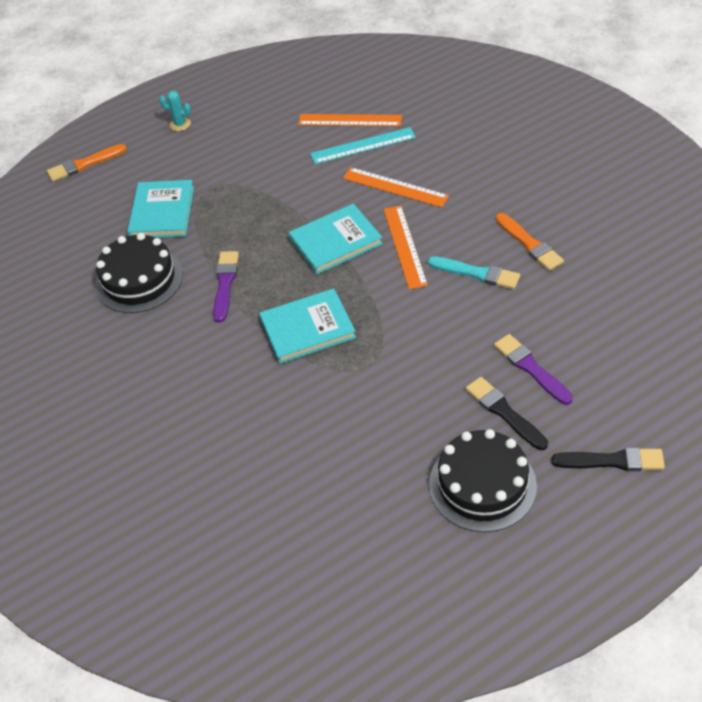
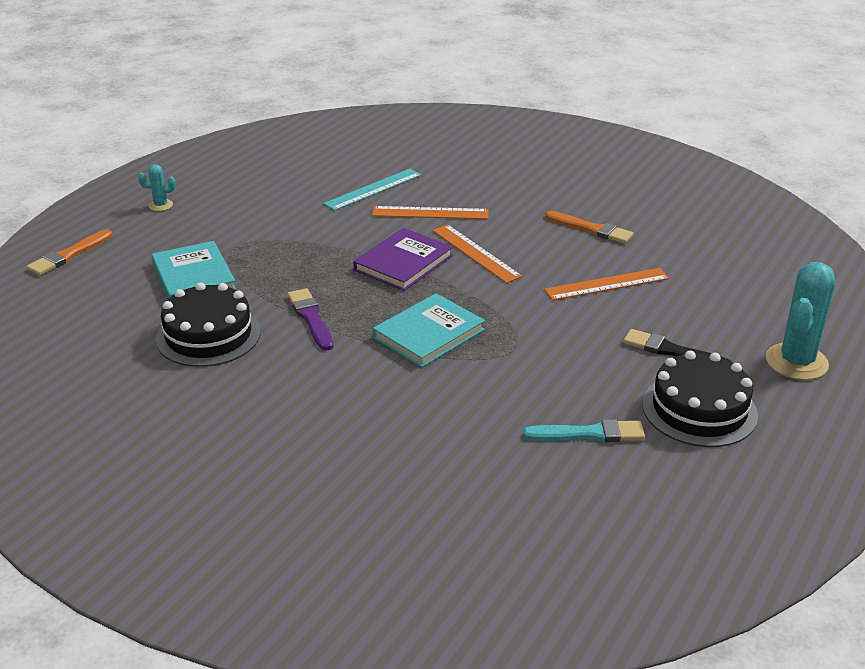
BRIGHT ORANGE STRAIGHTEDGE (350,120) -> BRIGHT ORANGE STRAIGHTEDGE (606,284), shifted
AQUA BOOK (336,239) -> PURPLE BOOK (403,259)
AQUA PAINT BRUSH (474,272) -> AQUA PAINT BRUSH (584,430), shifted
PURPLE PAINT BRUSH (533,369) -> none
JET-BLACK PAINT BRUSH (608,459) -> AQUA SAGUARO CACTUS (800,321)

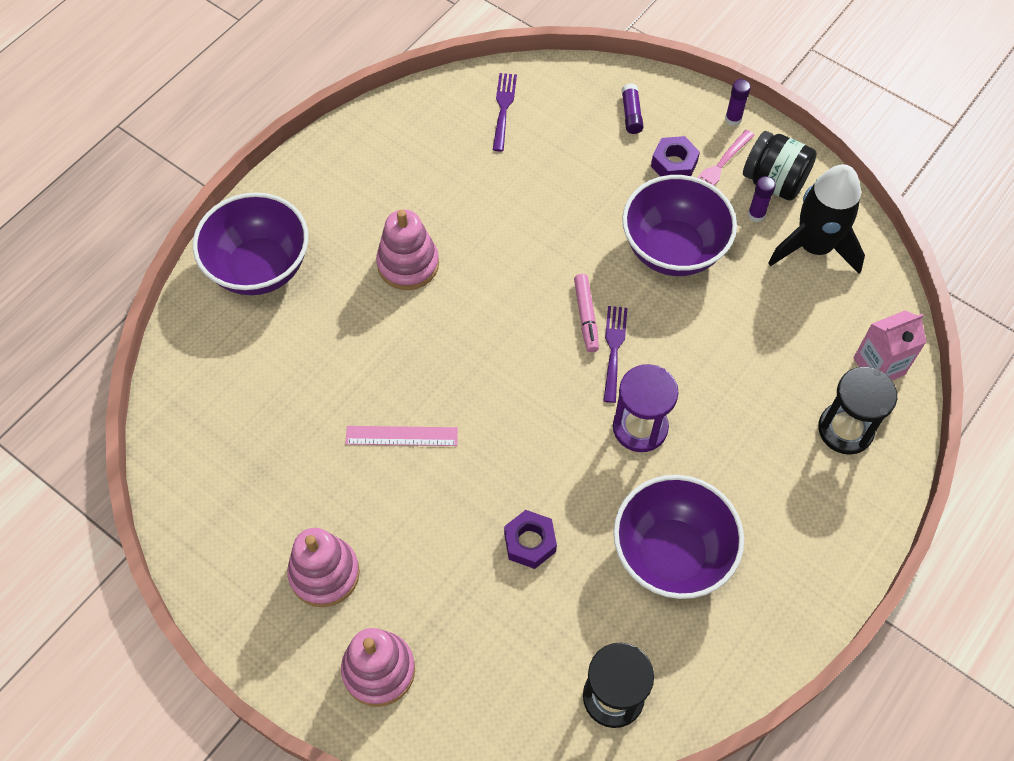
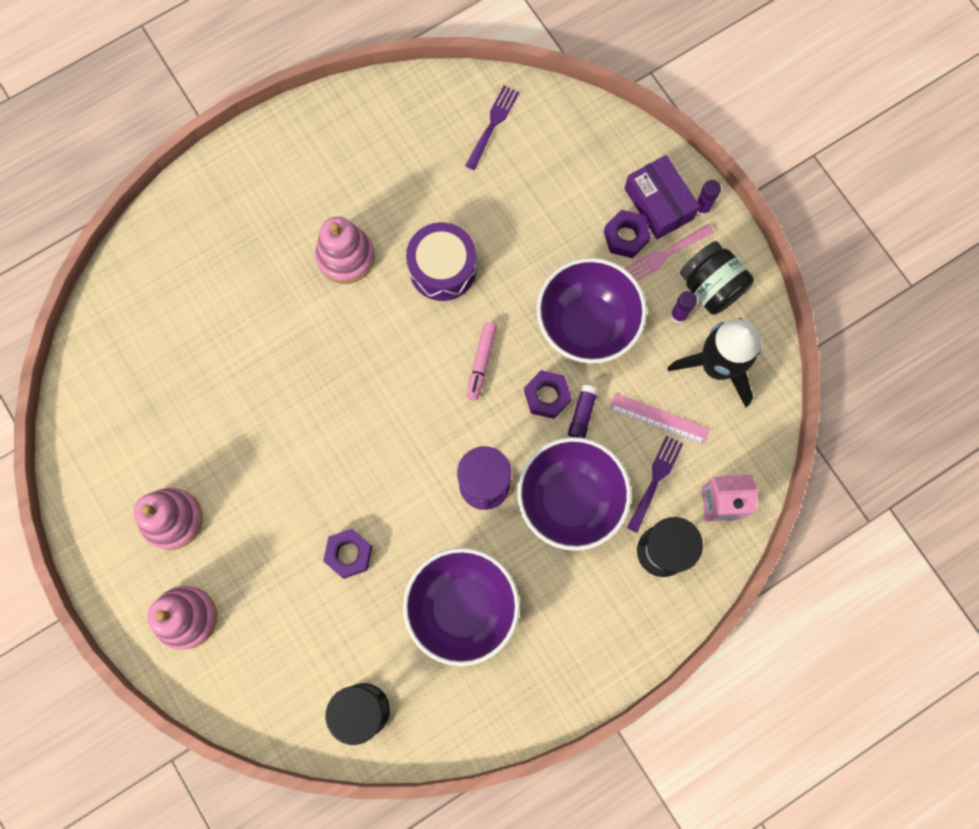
PURPLE STICK OF GLUE (633,108) -> PURPLE STICK OF GLUE (583,411), shifted
PURPLE BOWL (250,243) -> PURPLE BOWL (574,494), shifted
PURPLE TABLE FORK (615,354) -> PURPLE TABLE FORK (655,484), shifted
ROSE-PINK STRAIGHTEDGE (401,436) -> ROSE-PINK STRAIGHTEDGE (659,419), shifted
none -> PURPLE PACKAGE (662,197)
none -> PURPLE DRUM (441,261)
none -> PURPLE HEX NUT (548,394)

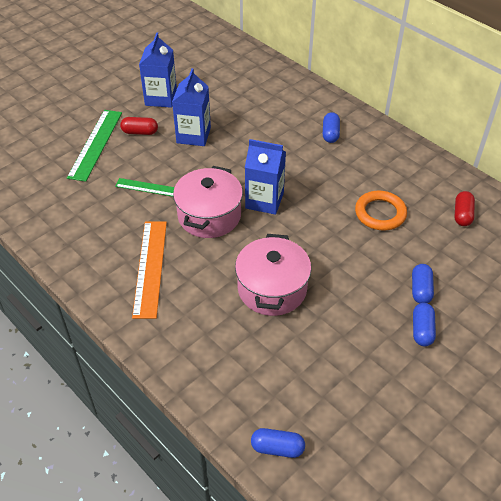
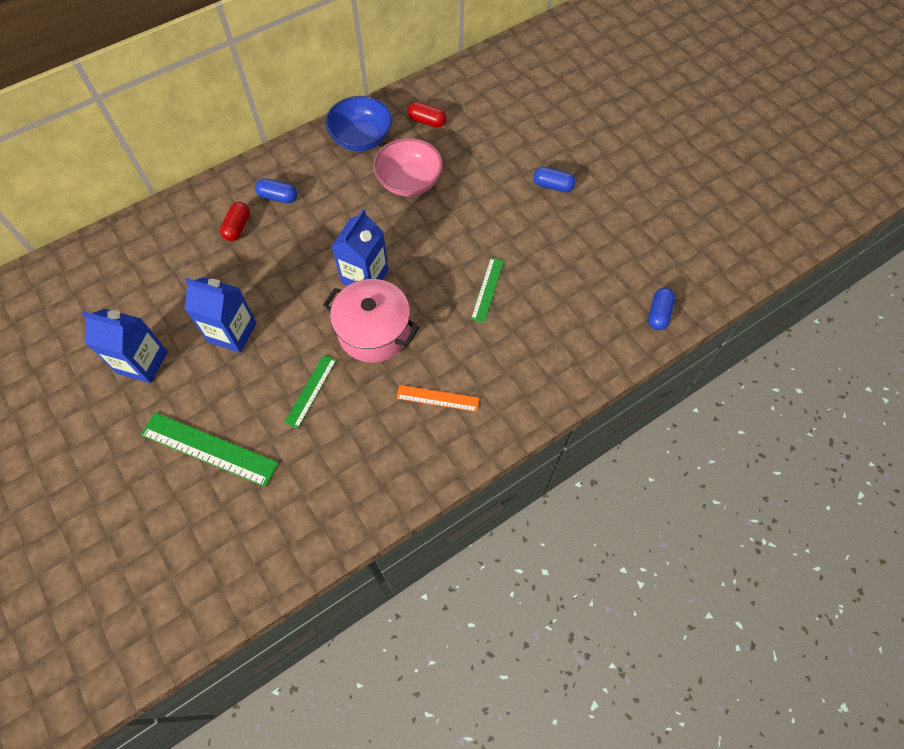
CRIMSON PILL (139,126) -> CRIMSON PILL (235,221), shifted
BRIGHT ORANGE HOOP (381,211) -> ROSE-PINK BOWL (408,167)
BRIGHT ORANGE STRAIGHTEDGE (149,270) -> BRIGHT ORANGE STRAIGHTEDGE (437,398), x0.59
ROSE-PINK STOCKPOT (273,275) -> GREEN STRAIGHTEDGE (487,290)
COBALT PILL (423,284) -> none
none -> COBALT BOWL (358,123)

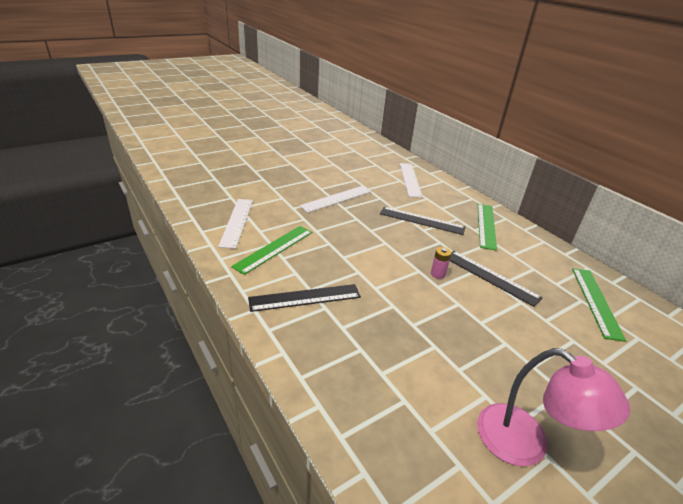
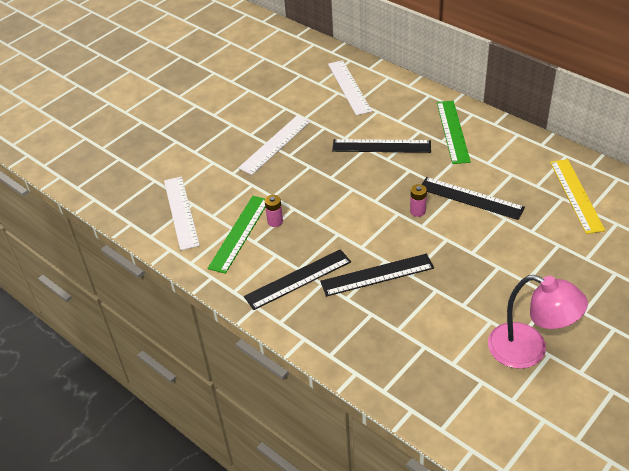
GREEN STRAIGHTEDGE (599,305) -> YELLOW STRAIGHTEDGE (577,196)
none -> ROSE-PINK AA BATTERY (274,211)
none -> JET-BLACK STRAIGHTEDGE (377,275)

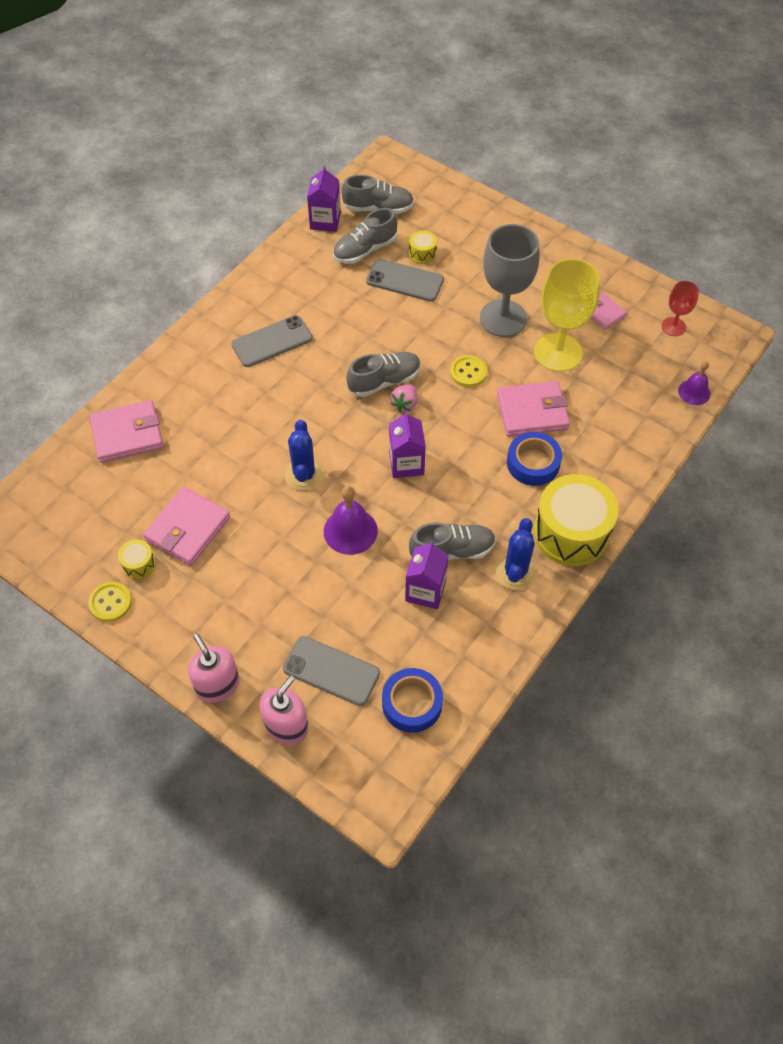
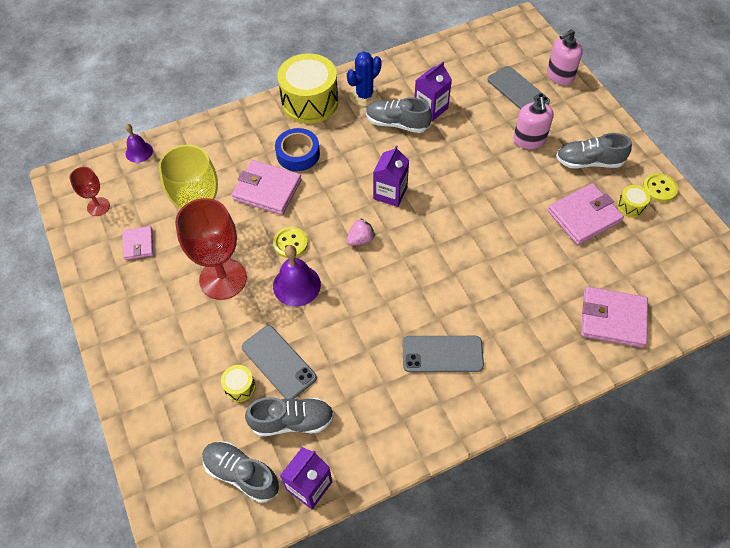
GRAY WINE GLASS (510,280) -> CRIMSON WINE GLASS (211,249)
GRAY LACE-UP SHOE (383,374) -> GRAY LACE-UP SHOE (594,151), shifted
COBALT SAGUARO CACTUS (304,455) -> none
PURPLE BELL (351,520) -> PURPLE BELL (297,275), shifted
ROSE-PINK PUMP BOTTLE (213,668) -> ROSE-PINK PUMP BOTTLE (533,123), shifted
COBALT STICKY TAPE (412,700) -> none

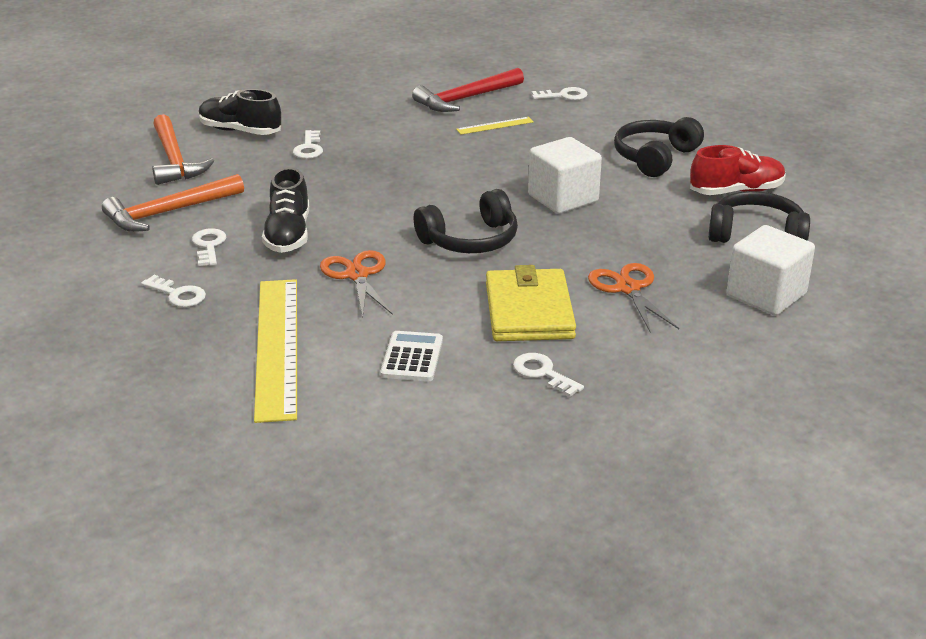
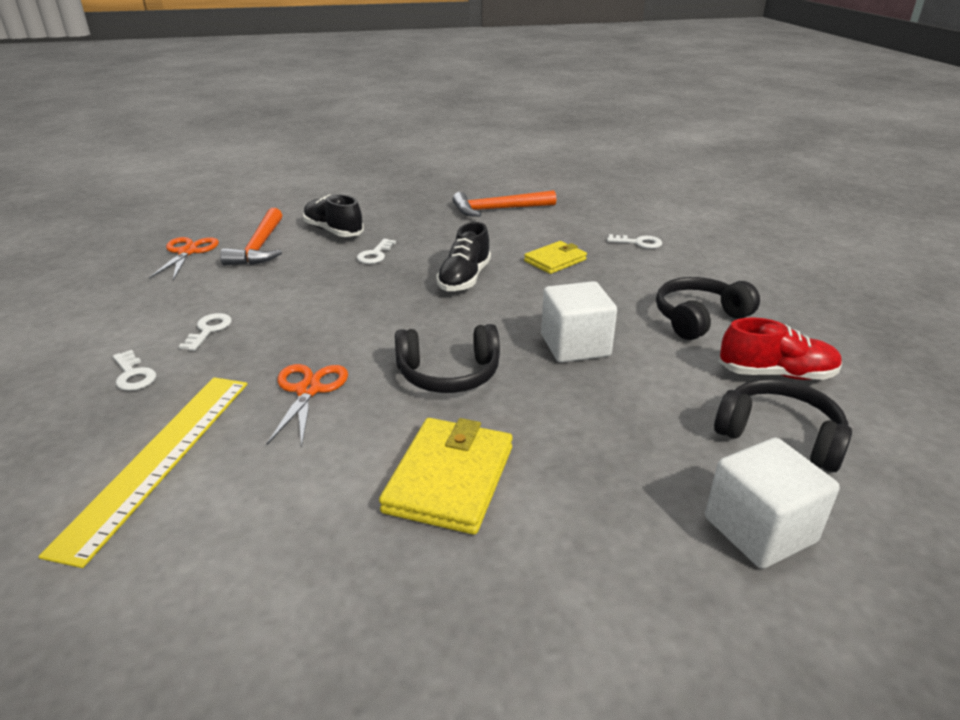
CRIMSON CARPENTER'S HAMMER (468,90) -> none
YELLOW STRAIGHTEDGE (495,125) -> YELLOW BILLFOLD (555,257)
JET-BLACK LACE-UP SHOE (285,210) -> JET-BLACK LACE-UP SHOE (463,257), shifted
BRIGHT ORANGE CARPENTER'S HAMMER (173,203) -> BRIGHT ORANGE CARPENTER'S HAMMER (504,203), shifted
BRIGHT ORANGE SCISSORS (633,298) -> BRIGHT ORANGE SCISSORS (184,258), shifted
SNOW-WHITE ADDING MACHINE (411,356) -> none
SNOW-WHITE DOOR KEY (548,375) -> none

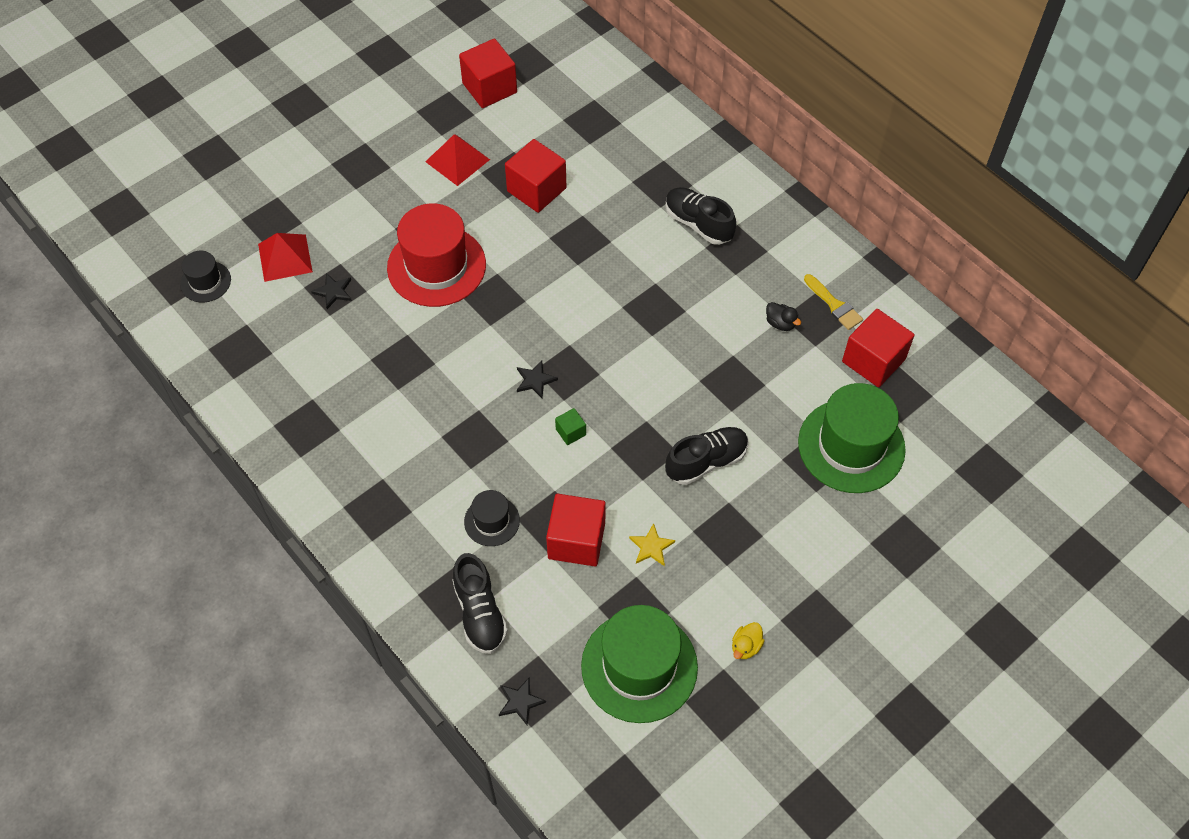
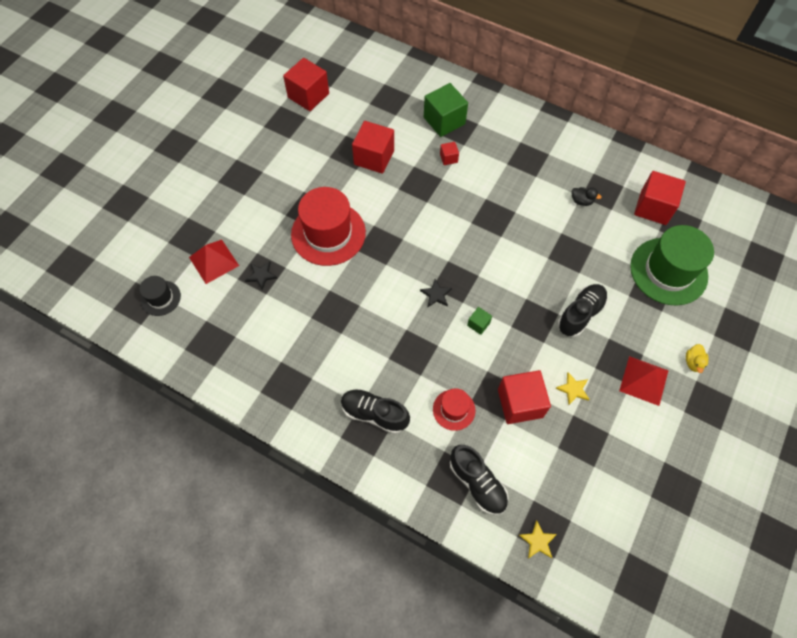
CRIMSON PYRAMID (457,160) -> CRIMSON PYRAMID (644,381), shifted
JET-BLACK LACE-UP SHOE (700,216) -> JET-BLACK LACE-UP SHOE (375,411), shifted
YELLOW PAINT BRUSH (833,302) -> none
JET-BLACK TOP HAT (492,518) -> CRIMSON TOP HAT (454,410)
GREEN TOP HAT (639,664) -> none
YELLOW TOY DUCK (748,640) -> YELLOW TOY DUCK (697,358), shifted
JET-BLACK STAR SHAPE (522,701) -> YELLOW STAR SHAPE (538,539)
none -> GREEN SOLID CUBE (446,110)
none -> CRIMSON SOLID CUBE (449,153)

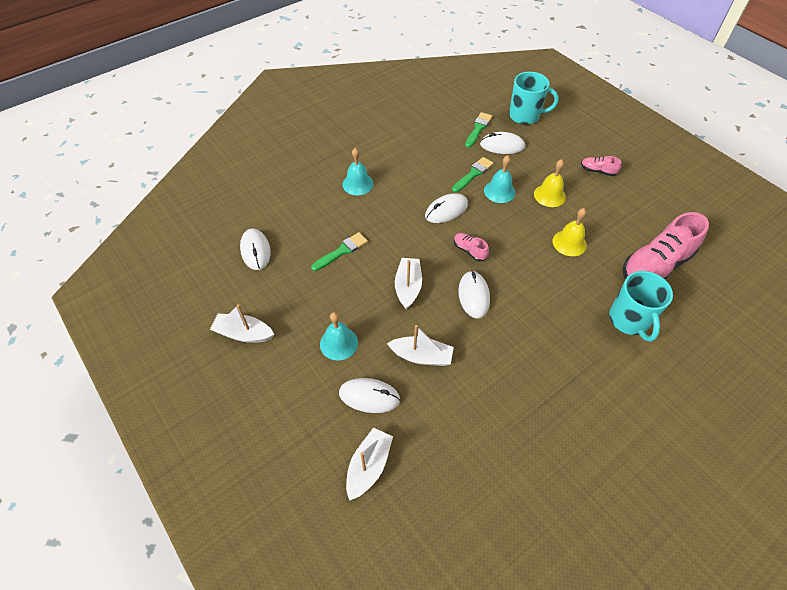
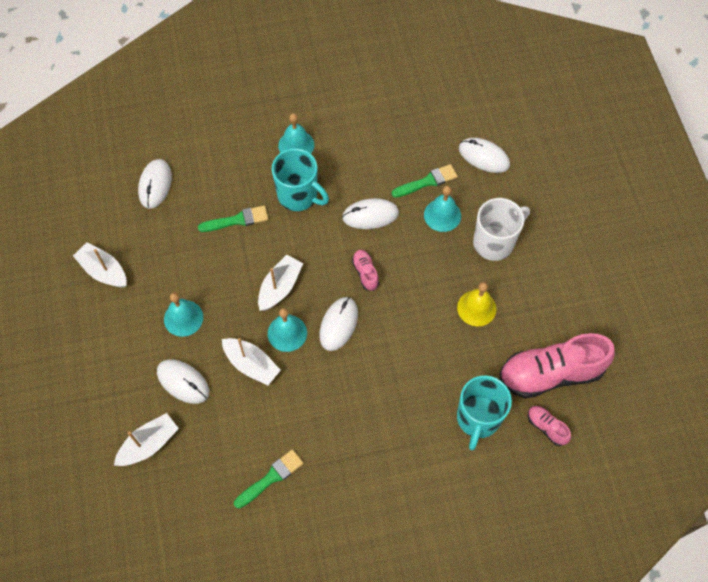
AQUA MUG (534,98) -> AQUA MUG (300,179), shifted
GREEN PAINT BRUSH (478,130) -> GREEN PAINT BRUSH (268,479), shifted
ROSE-PINK LACE-UP SHOE (601,166) -> ROSE-PINK LACE-UP SHOE (549,426), shifted
YELLOW BELL (550,183) -> SNOW-WHITE MUG (501,229)
none -> AQUA BELL (287,330)

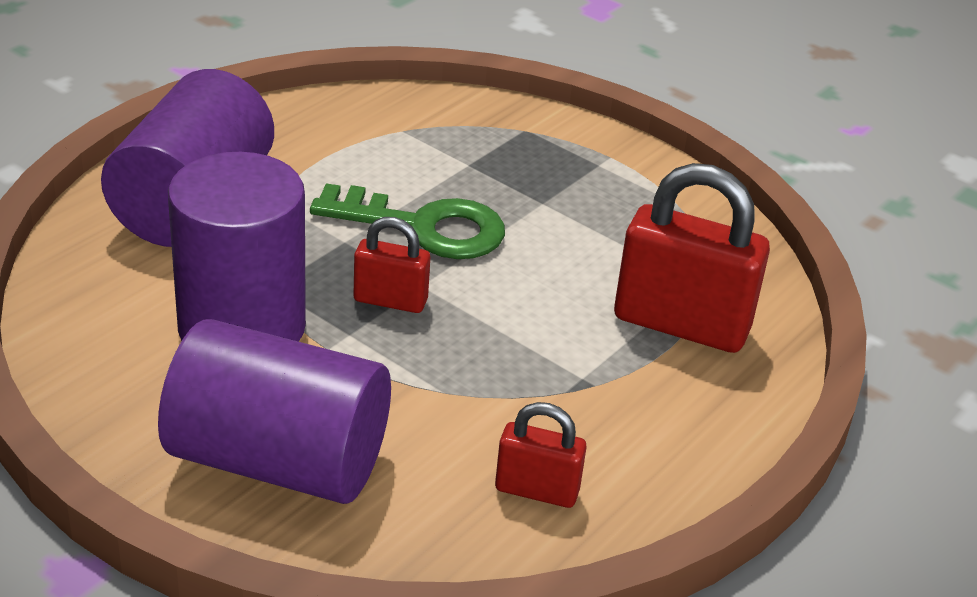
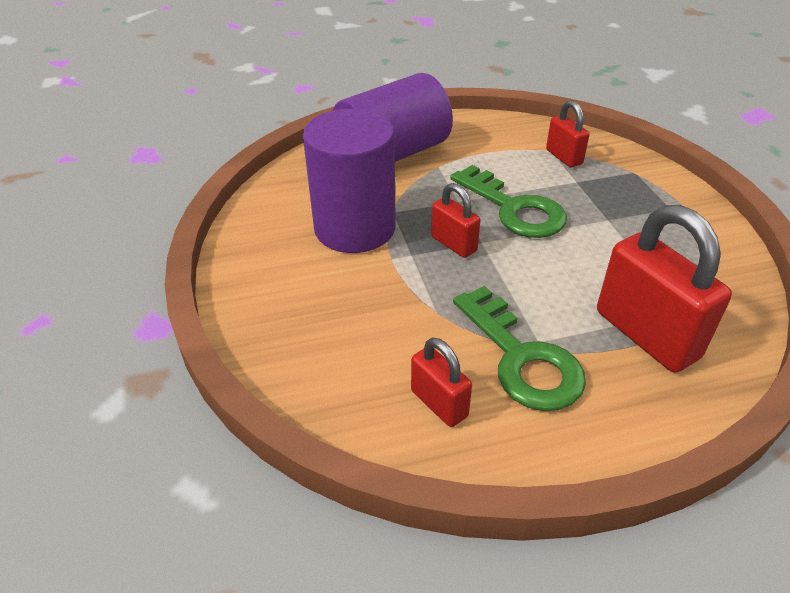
PURPLE CYLINDER SHAPE (274,411) -> none
none -> CRIMSON SMALL LOCK (568,134)
none -> GREEN DOOR KEY (519,348)

